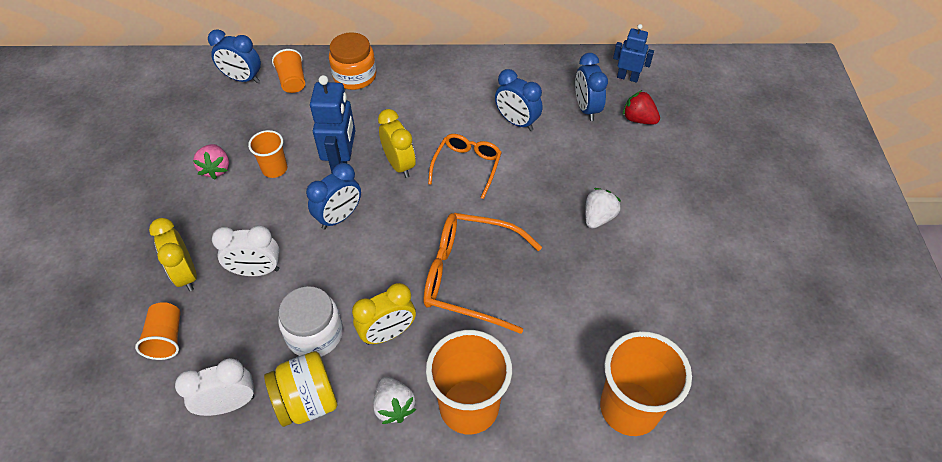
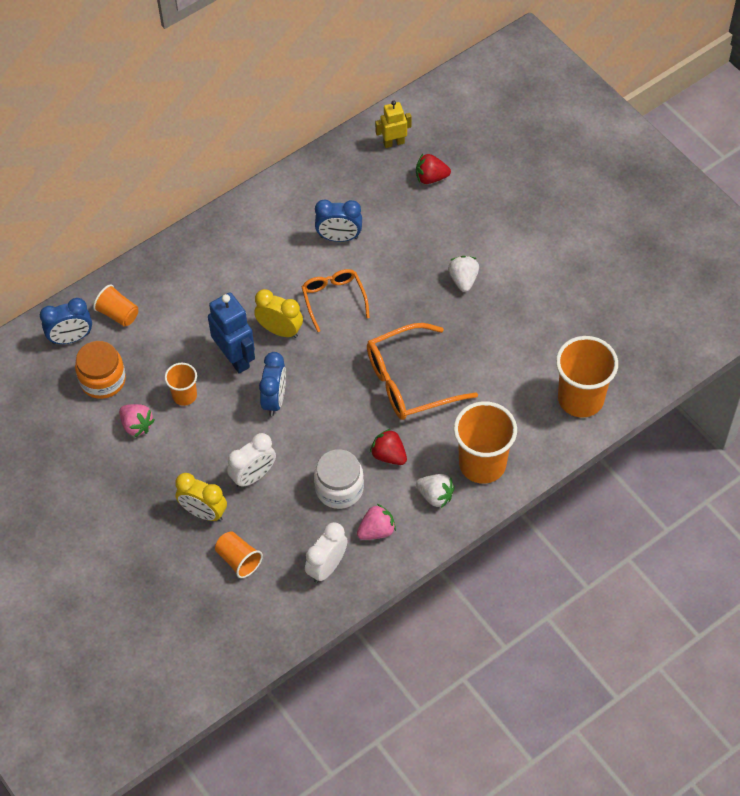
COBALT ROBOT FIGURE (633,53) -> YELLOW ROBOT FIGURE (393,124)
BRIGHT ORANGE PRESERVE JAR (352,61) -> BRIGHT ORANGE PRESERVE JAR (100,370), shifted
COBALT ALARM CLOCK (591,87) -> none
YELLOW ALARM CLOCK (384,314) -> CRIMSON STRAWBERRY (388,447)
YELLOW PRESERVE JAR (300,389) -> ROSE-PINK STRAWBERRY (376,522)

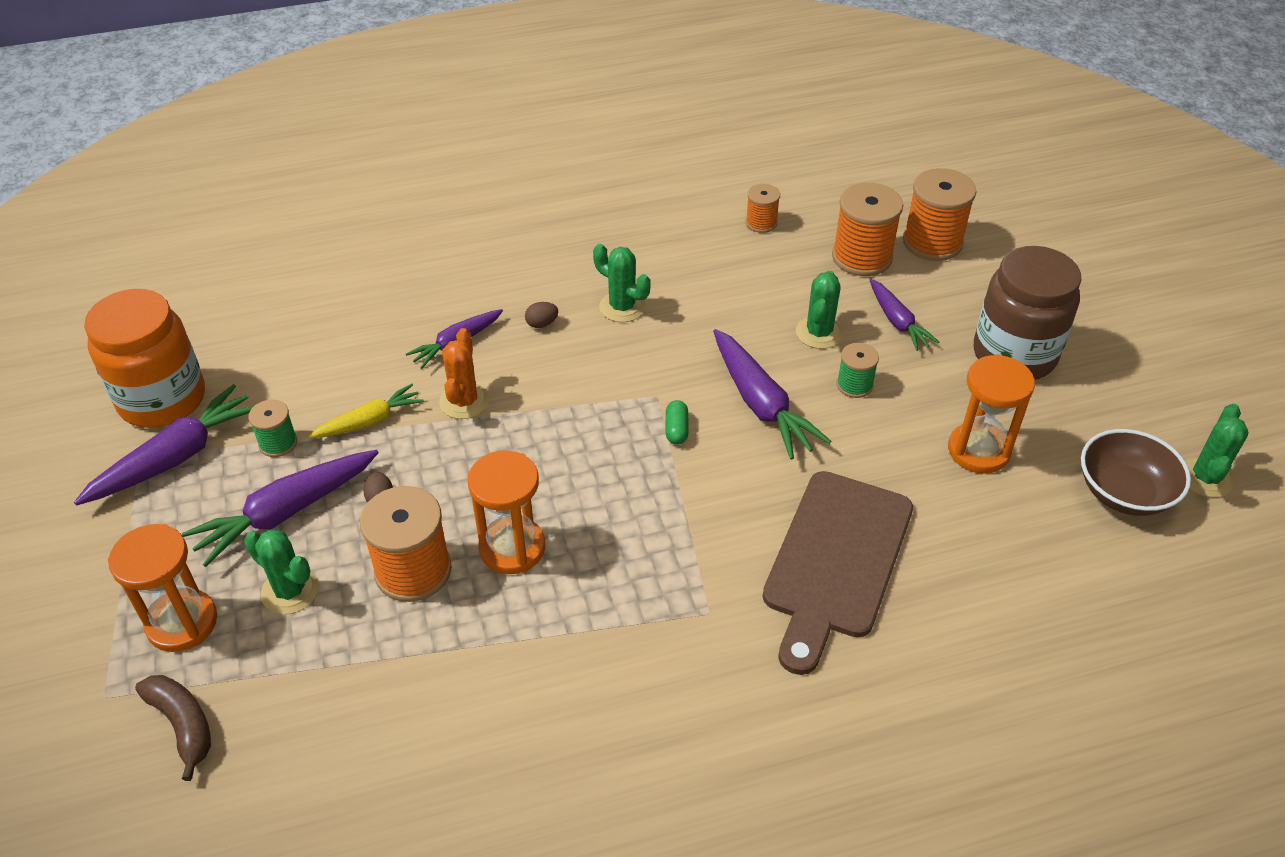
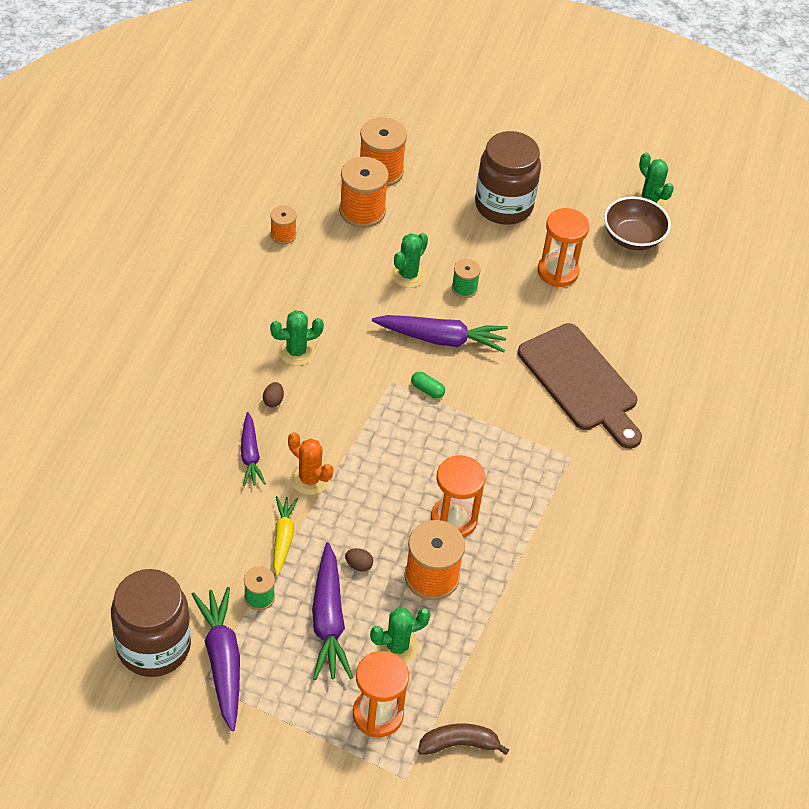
GREEN SAGUARO CACTUS (819,310) -> GREEN SAGUARO CACTUS (409,260), 75 degrees clockwise
PURPLE CARROT (904,315) -> none
BRIGHT ORANGE PRESERVE JAR (144,358) -> RUSSET PRESERVE JAR (151,623)

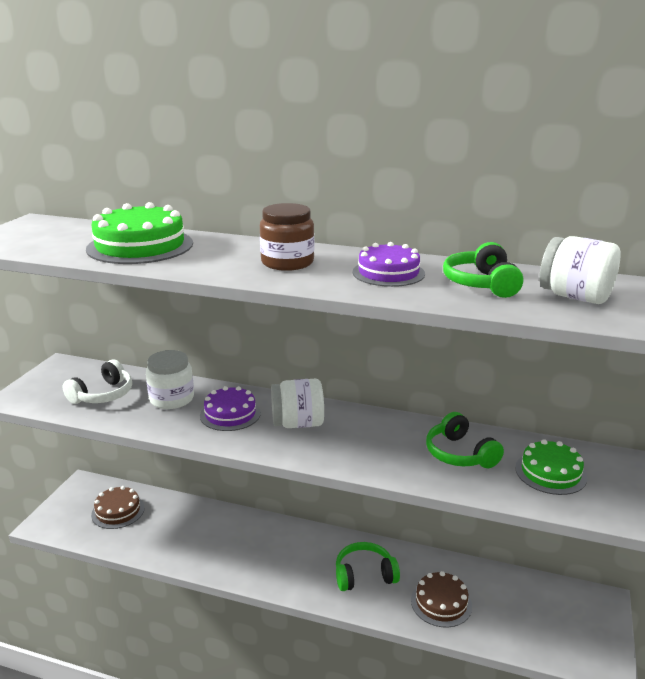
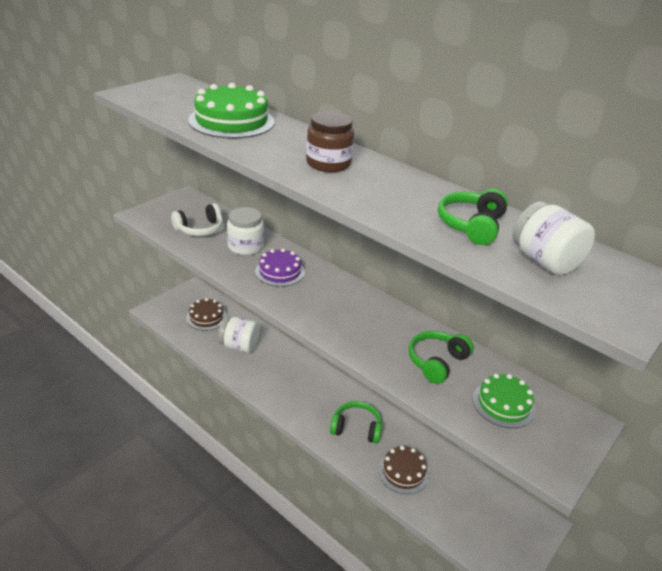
PURPLE CAKE (389,264) -> none
SNOW-WHITE PRESERVE JAR (297,403) -> SNOW-WHITE PRESERVE JAR (238,335), shifted
GREEN HEADPHONES (465,440) -> GREEN HEADPHONES (441,357), 45 degrees clockwise

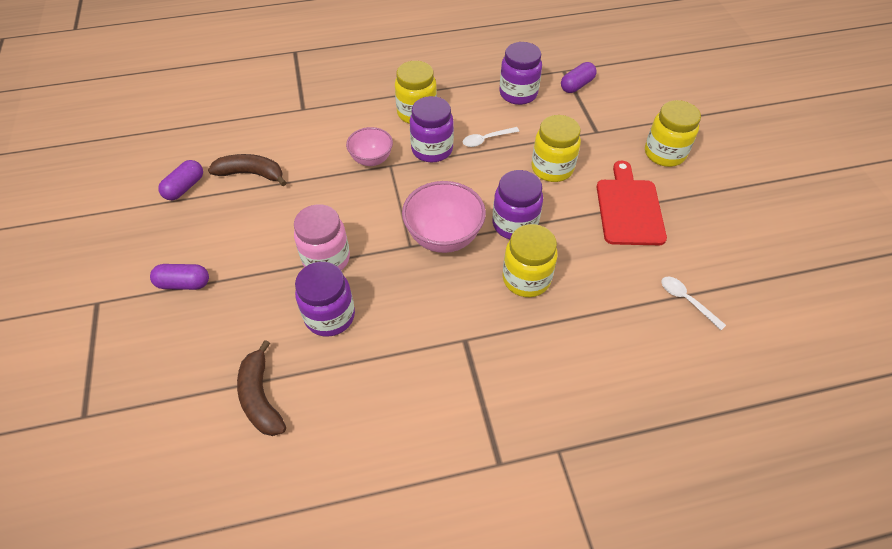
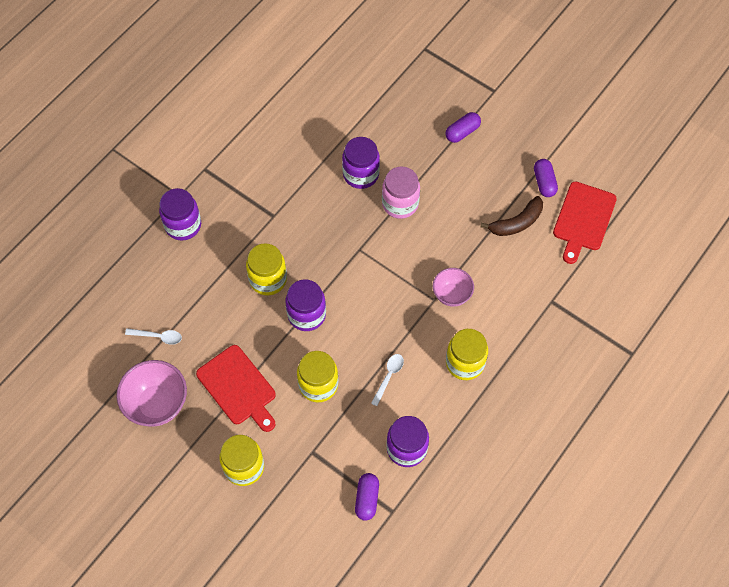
PURPLE PRESERVE JAR (432,129) -> PURPLE PRESERVE JAR (180,214), shifted
ROSE-PINK BOWL (444,217) -> ROSE-PINK BOWL (152,393), shifted
RUSSET BANANA FRUIT (261,388) -> none
none -> CRIMSON CUTTING BOARD (585,223)

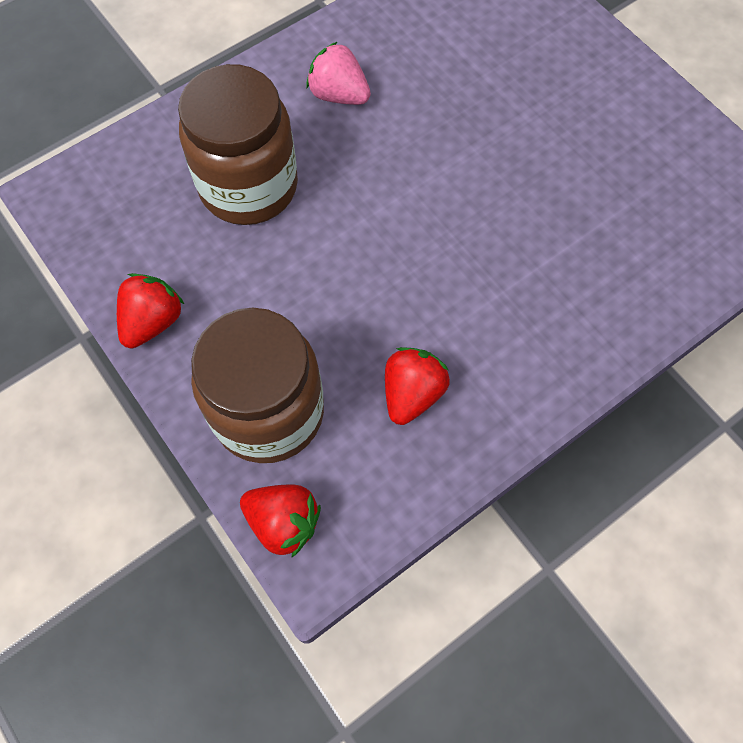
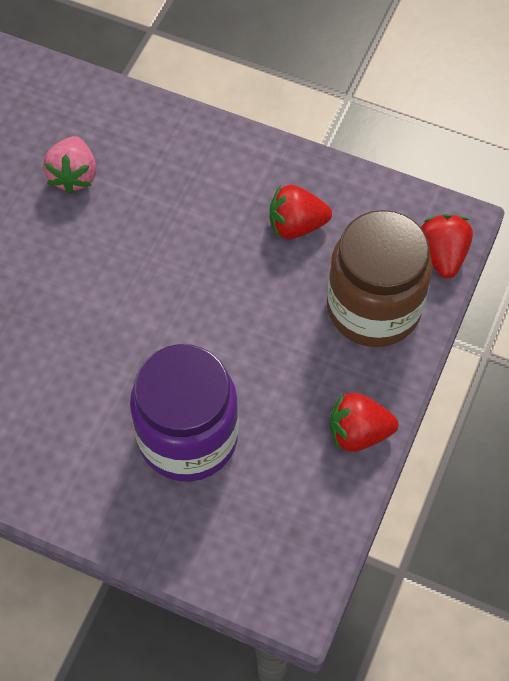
ROSE-PINK STRAWBERRY (338,73) -> ROSE-PINK STRAWBERRY (70,165), shifted
RUSSET PRESERVE JAR (238,144) -> PURPLE PRESERVE JAR (184,413)

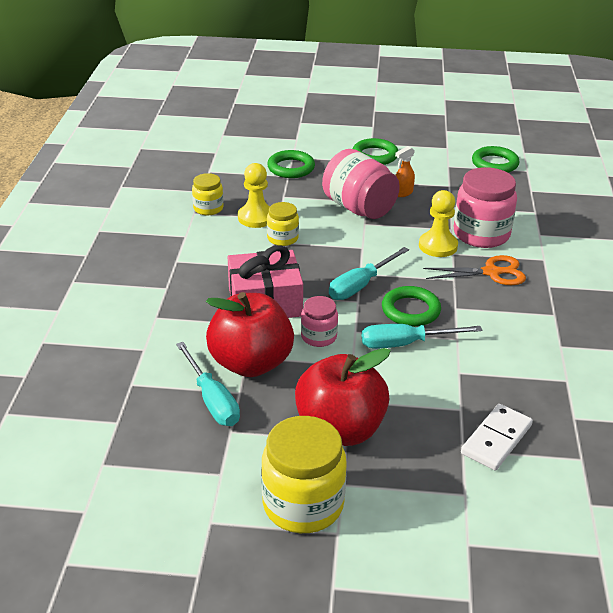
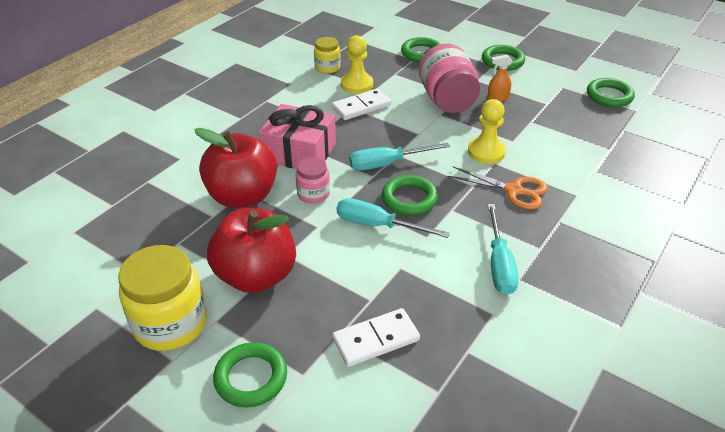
ROSE-PINK PRESERVE JAR (485,207) -> none
YELLOW PRESERVE JAR (283,224) -> SNOW-WHITE DOMINO (361,104)
AQUA FLAT SCREWDRIVER (208,384) -> AQUA FLAT SCREWDRIVER (503,249), shifted
none -> GREEN HOOP (250,374)

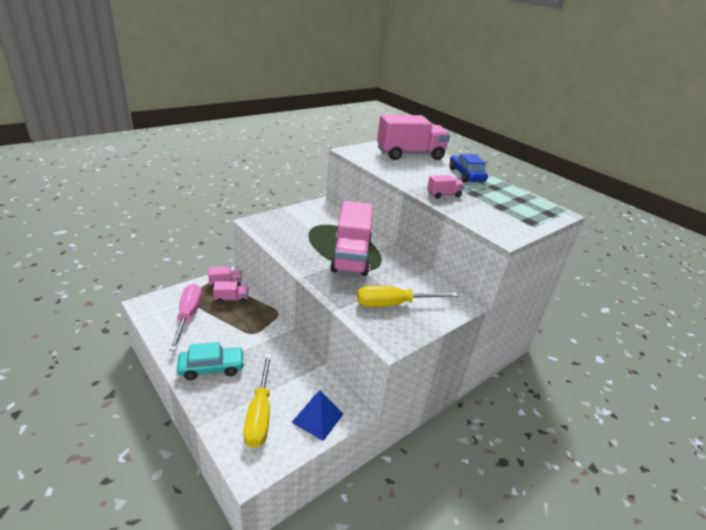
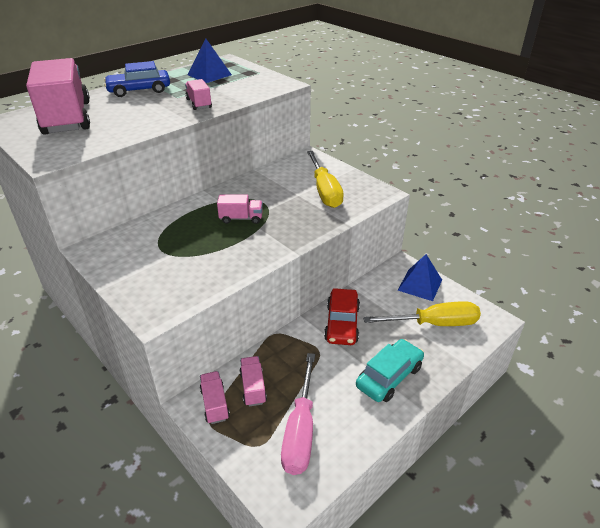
ROSE-PINK LORRY (351,238) -> ROSE-PINK LORRY (240,209), x0.44
ROSE-PINK FLAT SCREWDRIVER (185,317) -> ROSE-PINK FLAT SCREWDRIVER (298,414), 75 degrees counterclockwise
AQUA AUTOMOBILE (211,361) -> AQUA AUTOMOBILE (390,370), 60 degrees clockwise
none -> COBALT PYRAMID (210,60)
none -> CRIMSON AUTOMOBILE (342,316)

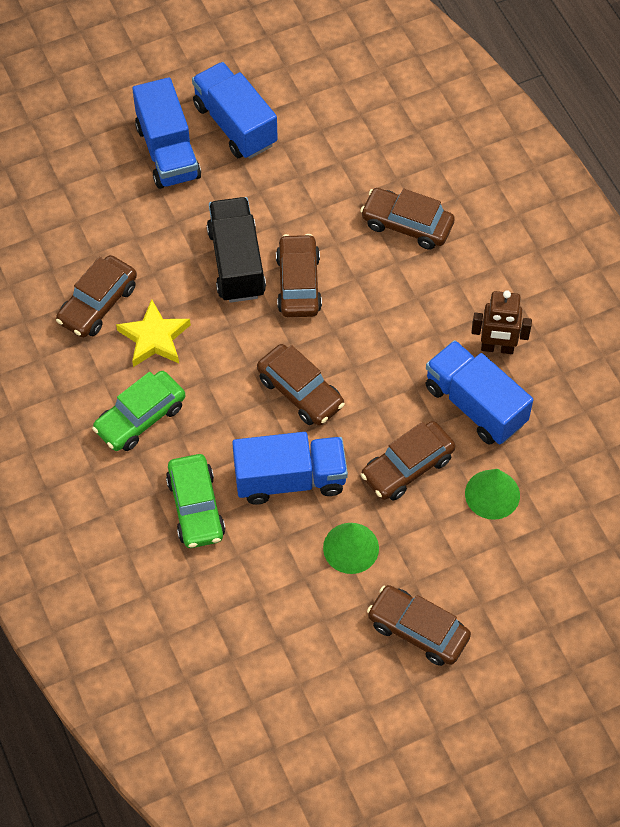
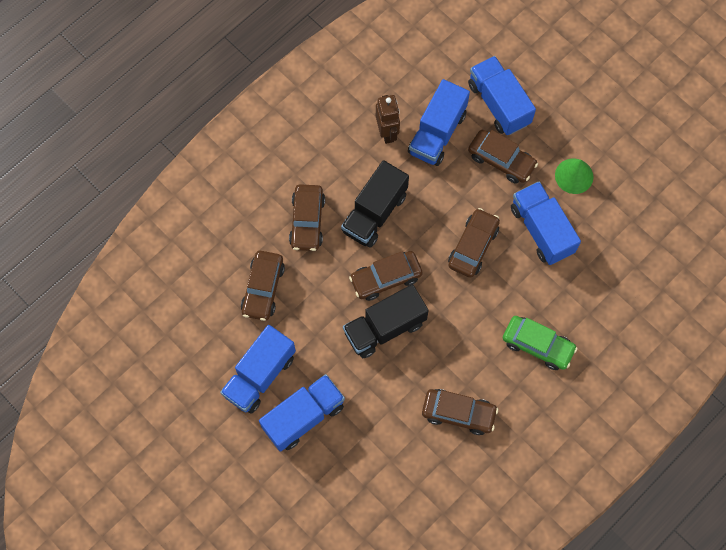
YELLOW STAR SHAPE (153,333) -> none
GREEN AUTOMOBILE (195,501) -> none
GREEN SOLID CONE (492,494) -> COBALT LORRY (502,95)
RUSSET AUTOMOBILE (419,625) -> RUSSET AUTOMOBILE (263,286), shifted
none -> JET-BLACK LORRY (375,204)

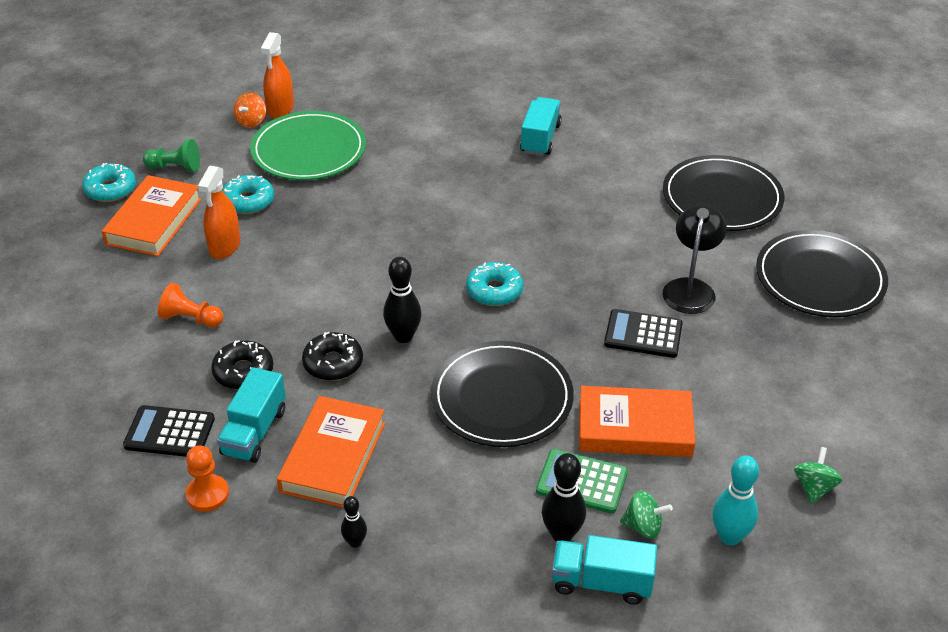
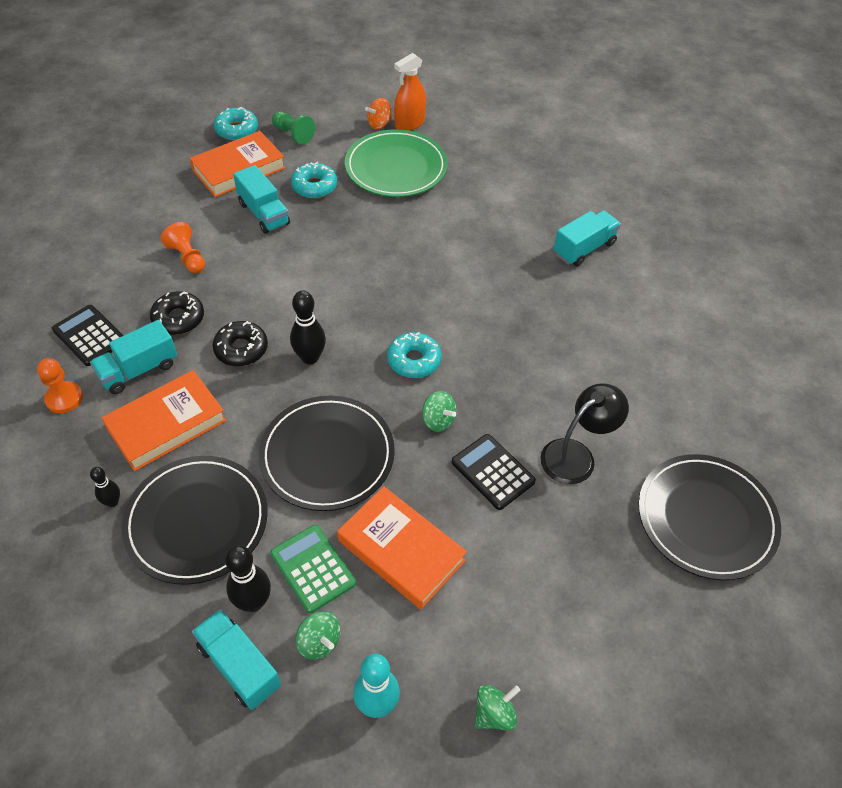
JET-BLACK PLATE (723,193) -> JET-BLACK PLATE (194,520), shifted
BRIGHT ORANGE SPRAY CLEANER (219,212) -> AQUA LORRY (261,199)
none -> GREEN SPINNING TOP (439,411)

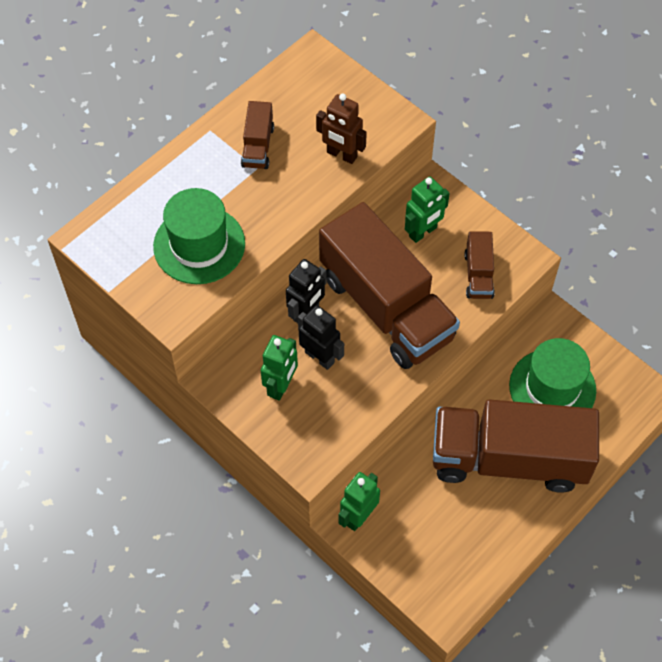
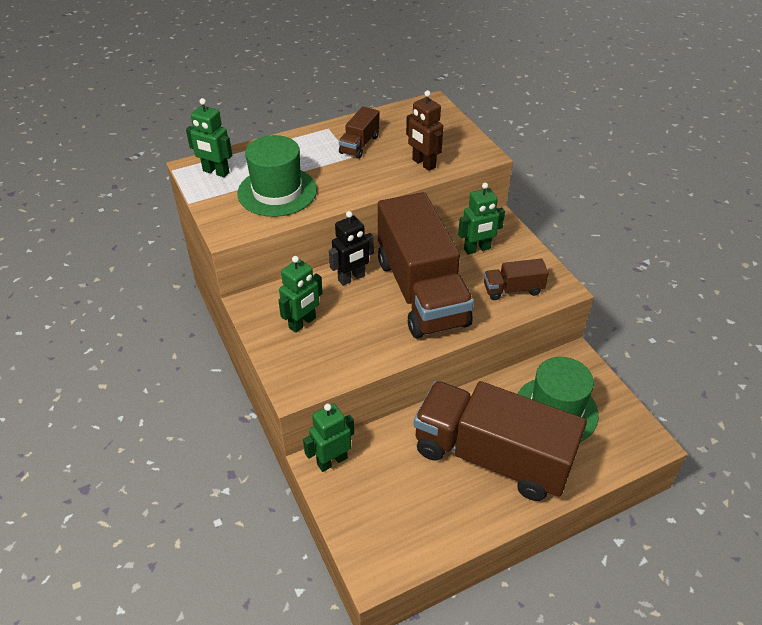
RUSSET LORRY (479,265) -> RUSSET LORRY (516,279), 60 degrees clockwise
JET-BLACK ROBOT FIGURE (321,337) -> none
none -> GREEN ROBOT FIGURE (209,137)

